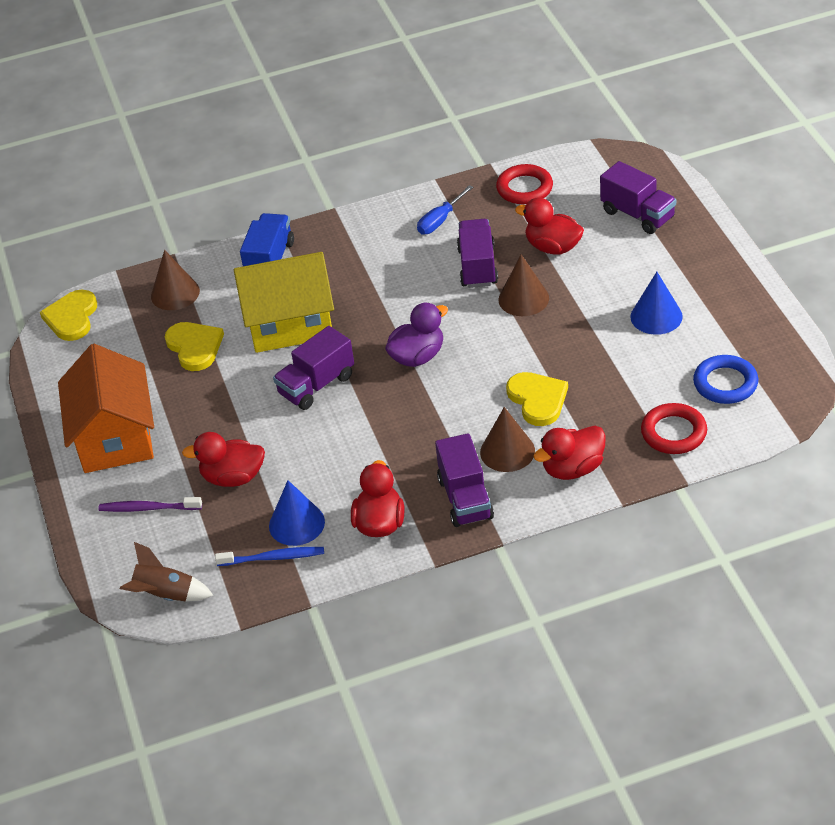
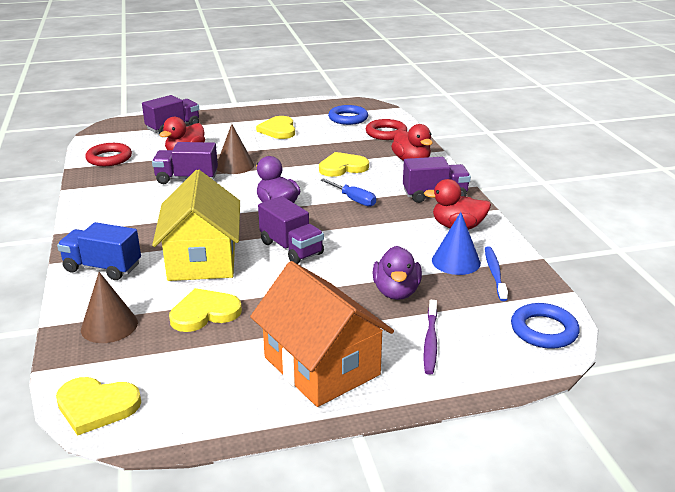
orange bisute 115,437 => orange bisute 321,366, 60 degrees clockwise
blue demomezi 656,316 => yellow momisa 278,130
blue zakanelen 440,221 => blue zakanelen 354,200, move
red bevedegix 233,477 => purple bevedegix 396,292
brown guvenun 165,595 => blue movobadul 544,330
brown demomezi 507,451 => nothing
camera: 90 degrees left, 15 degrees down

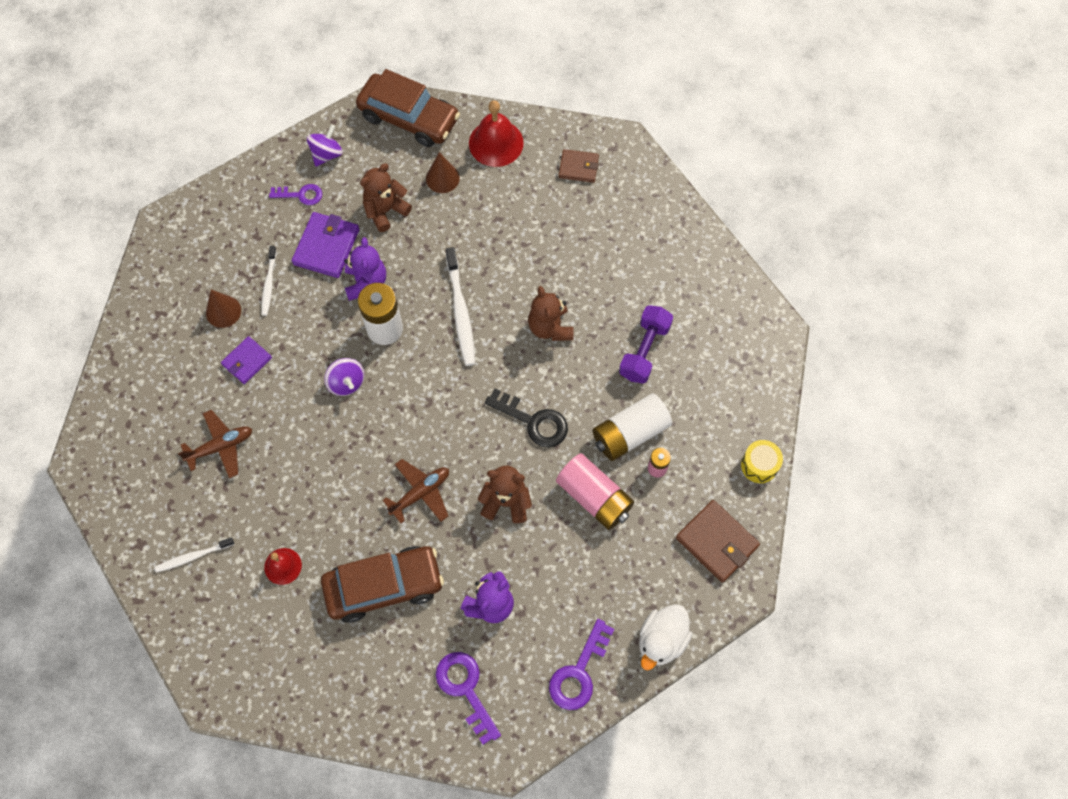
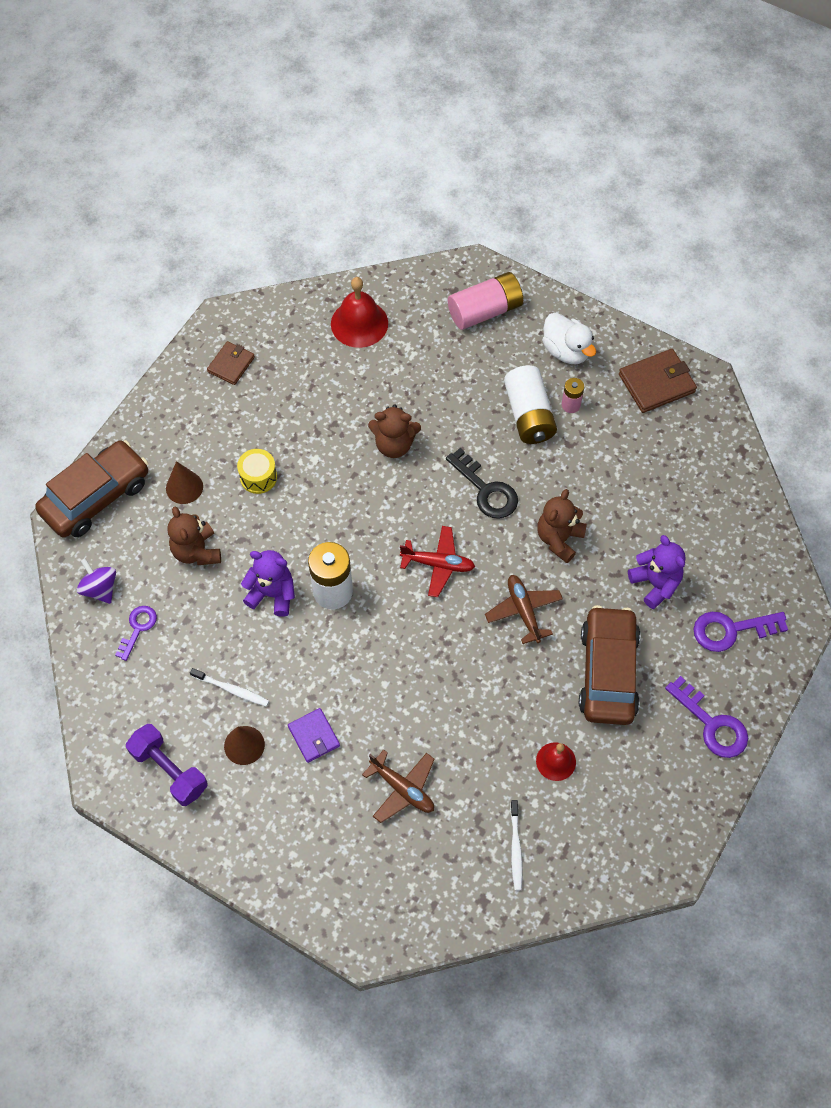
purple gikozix 644,350 => purple gikozix 169,770, move
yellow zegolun 759,465 => yellow zegolun 258,477, move
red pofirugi 496,143 => red pofirugi 359,323, move
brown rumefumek 220,447 => brown rumefumek 402,789, 135 degrees clockwise
nothing => red rumefumek 438,564
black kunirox 533,421 => black kunirox 486,490, 90 degrees clockwise
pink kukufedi 594,497 => pink kukufedi 485,311, move
white bevedegix 661,640 => white bevedegix 566,351, move
purple kunirox 579,672 => purple kunirox 712,724, move
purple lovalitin 326,247 => nothing
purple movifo 346,382 => nothing
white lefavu 460,312 => nothing
camera: 70 degrees left, 5 degrees down

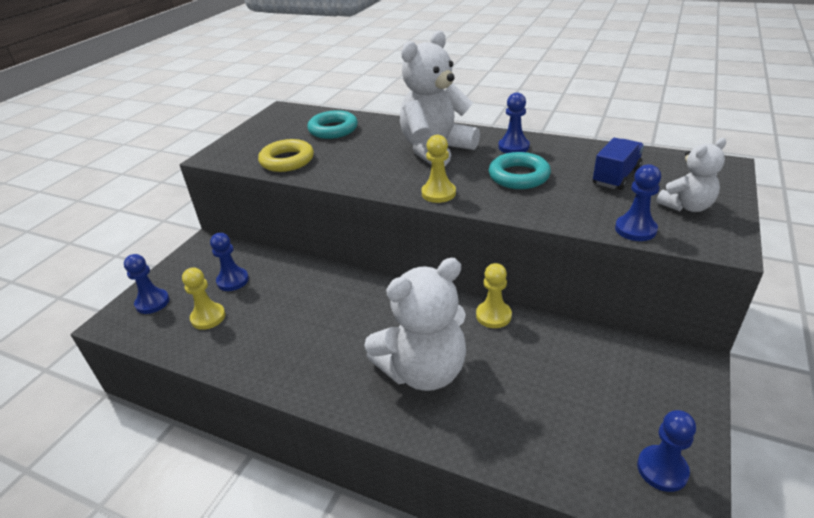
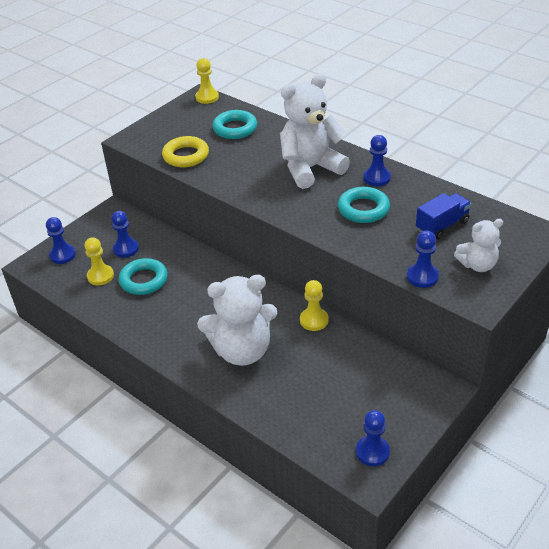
nothing => turquoise movobadul 144,280
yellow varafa 438,193 => yellow varafa 207,97, move
camera: 15 degrees right, 5 degrees up

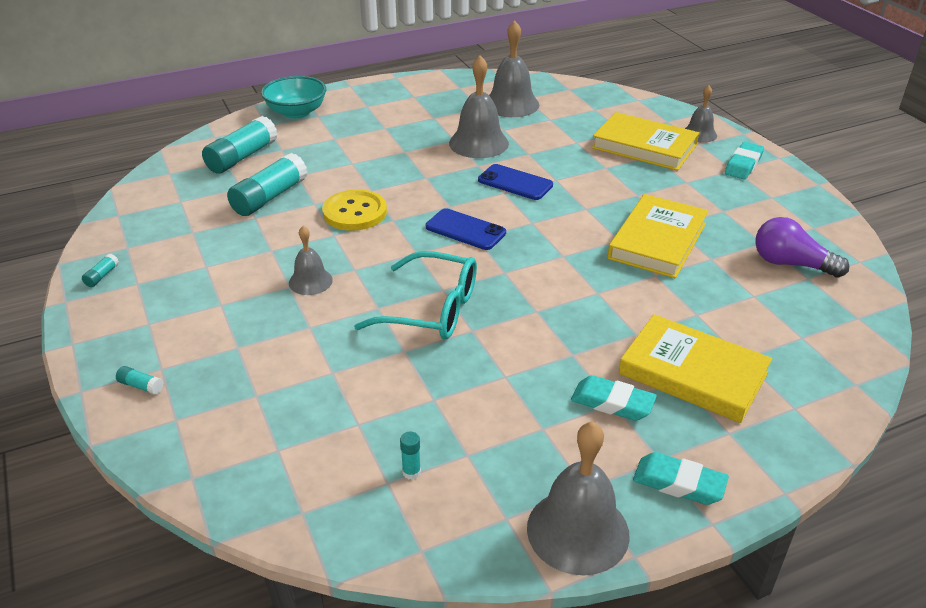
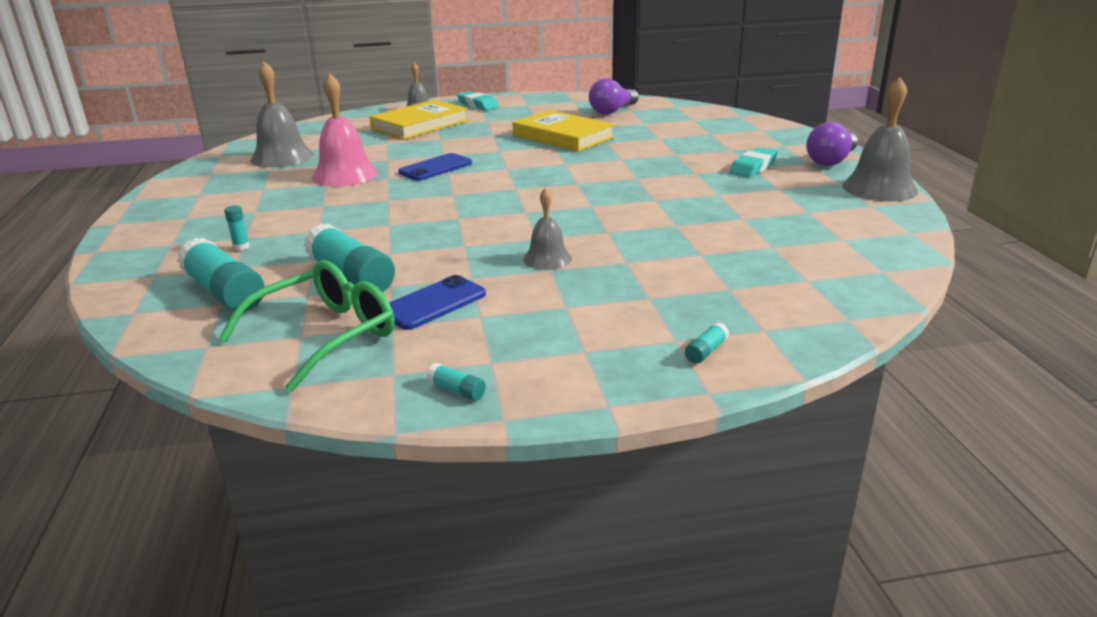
nothing => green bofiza 324,336
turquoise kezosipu 411,472 => turquoise kezosipu 241,247, move
grey pofirugi 478,143 => pink pofirugi 345,175
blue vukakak 465,230 => blue vukakak 433,303, move
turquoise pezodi 679,483 => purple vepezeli 831,161
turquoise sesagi 296,112 => nothing
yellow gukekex 355,212 => nothing
turquoise bofiza 431,309 => nothing
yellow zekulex 693,373 => nothing
camera: 75 degrees left, 10 degrees down

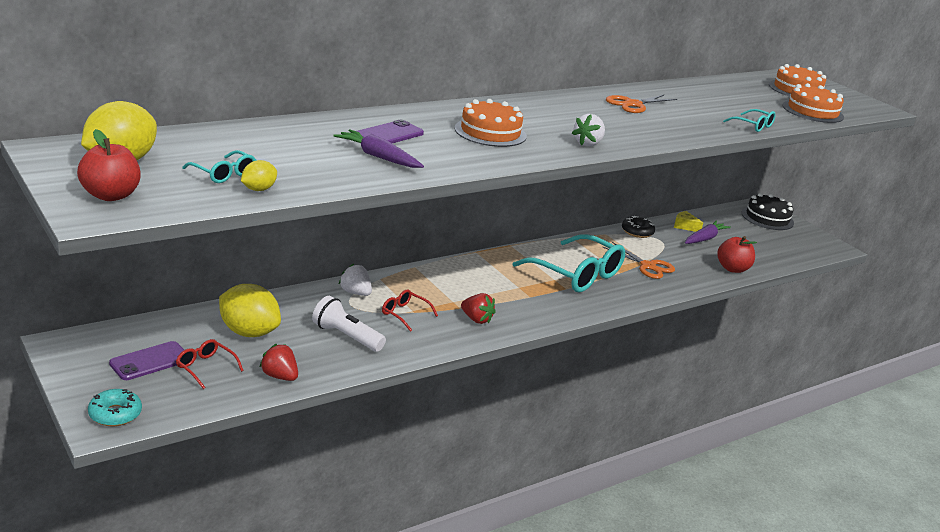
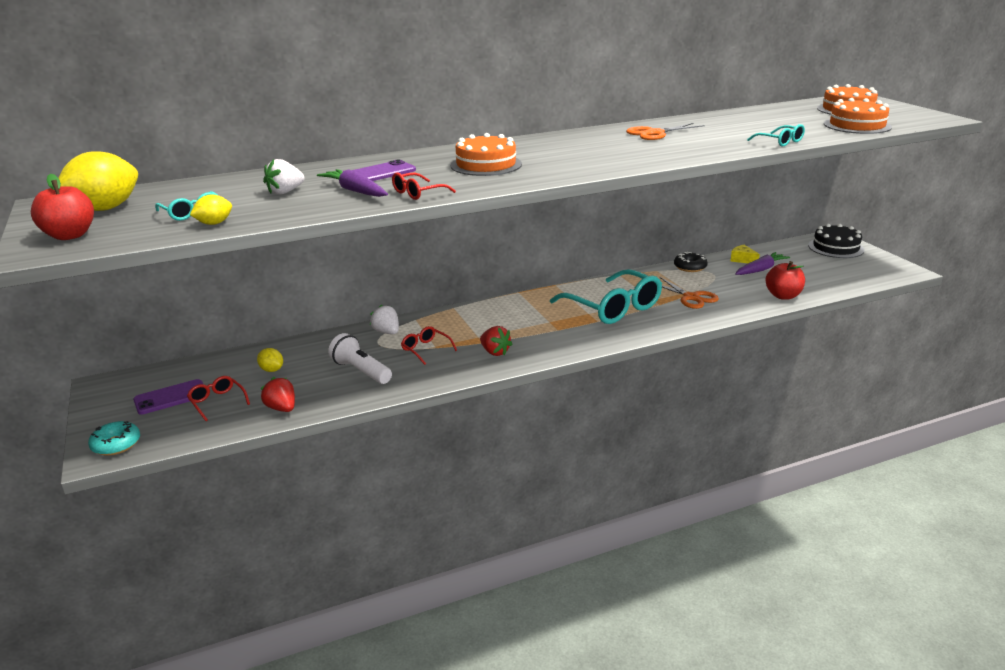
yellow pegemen 249,332 => yellow pegemen 272,370, x0.49
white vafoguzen 588,143 => white vafoguzen 285,192, move
nothing => red bofiza 418,193
camera: 15 degrees right, 0 degrees up

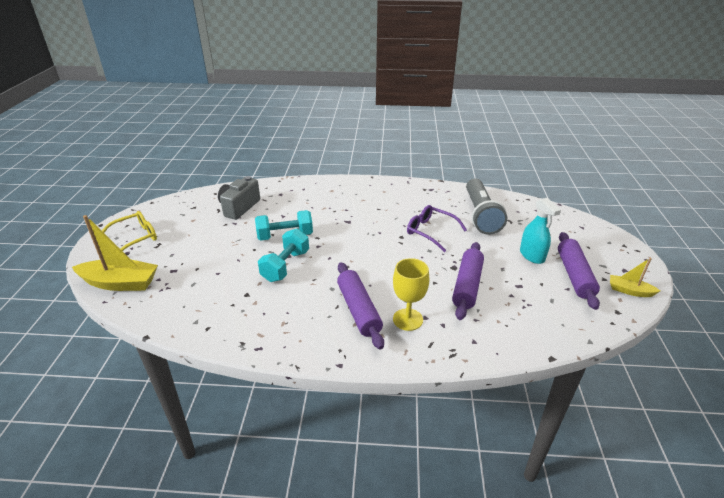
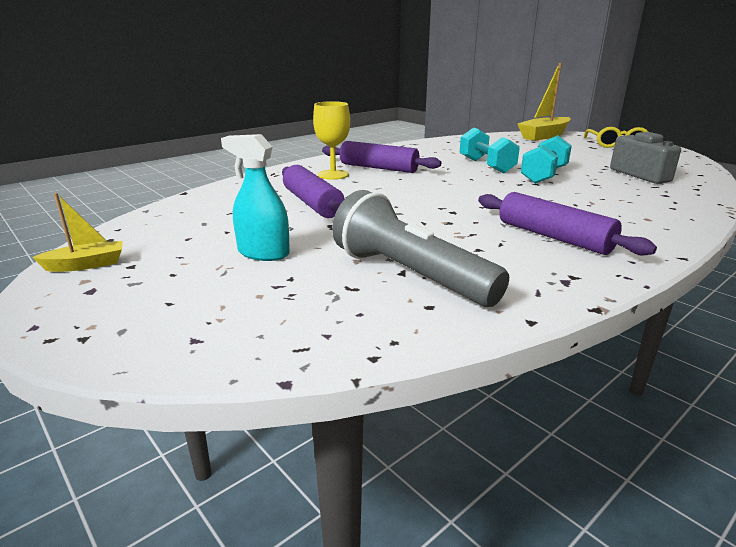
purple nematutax 574,275 => purple nematutax 553,237, move
purple bofiza 430,231 => nothing
camera: 135 degrees right, 10 degrees down

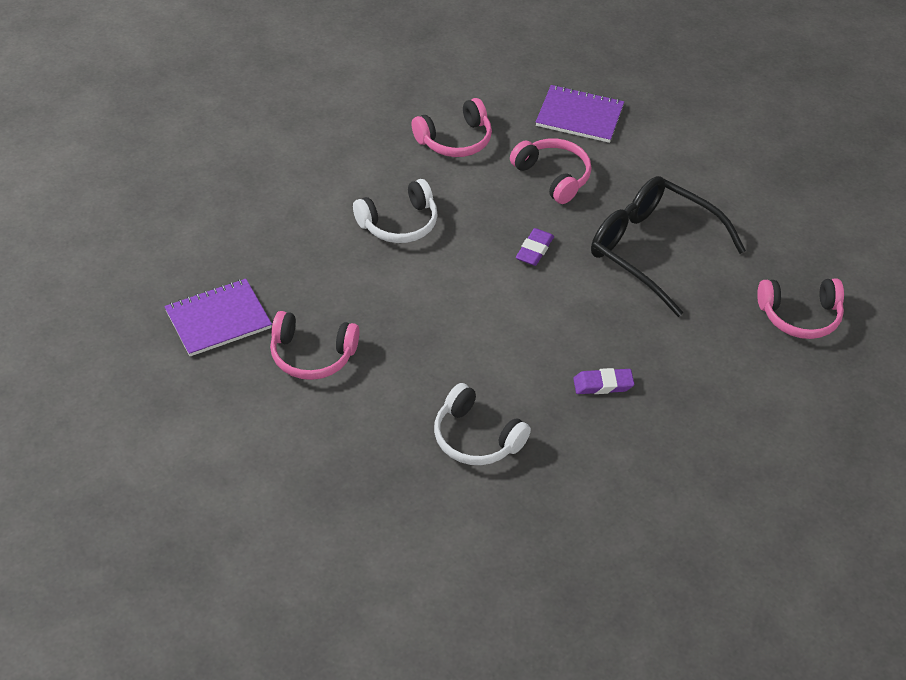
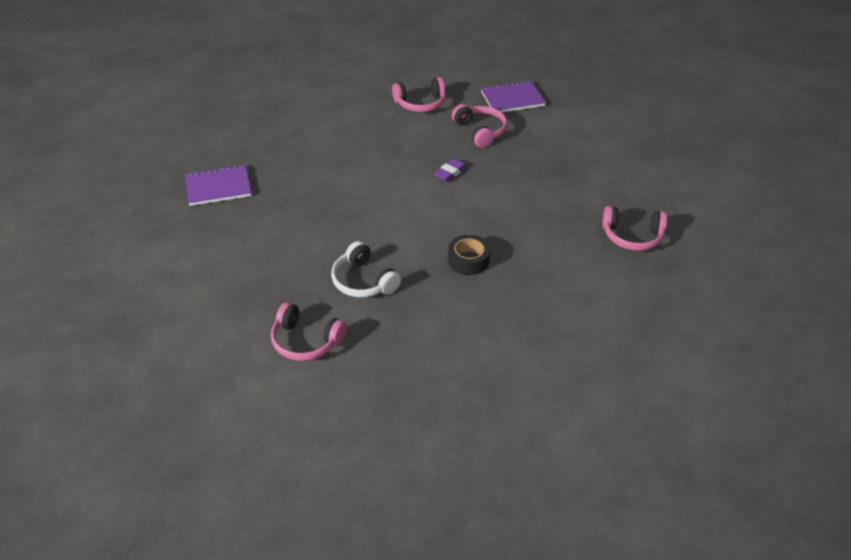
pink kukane 312,355 => pink kukane 306,341, move
purple pezodi 603,384 => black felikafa 468,260
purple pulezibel 579,116 => purple pulezibel 512,99, 45 degrees counterclockwise
white kukane 399,223 => nothing
black bofiza 652,250 => nothing
camera: 15 degrees right, 5 degrees down

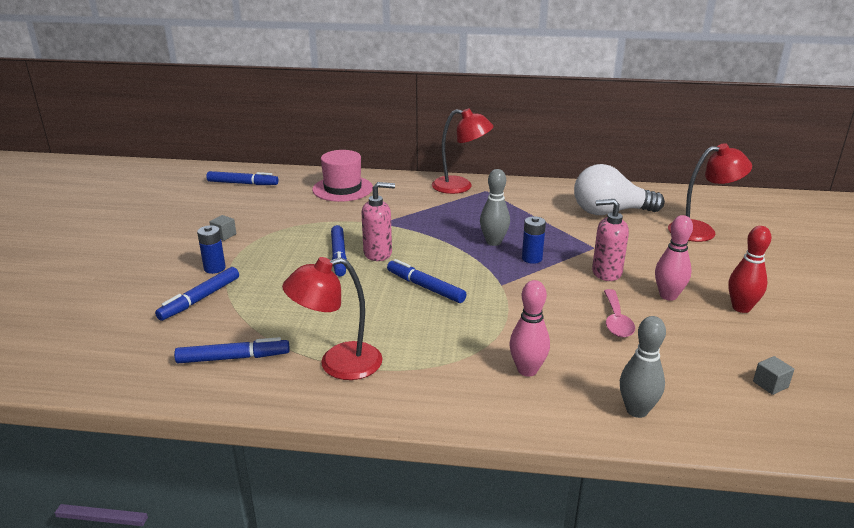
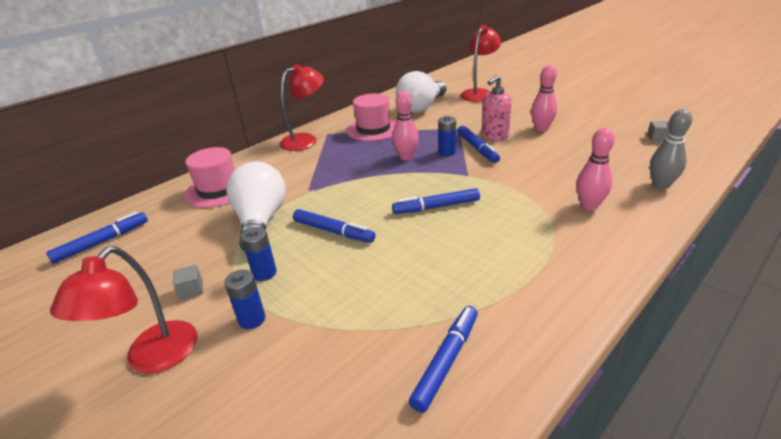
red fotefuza 338,364 => red fotefuza 152,358, move
nothing => white vepezeli 261,222
nothing => blue kukufedi 264,273
nothing => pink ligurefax 373,129
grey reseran 493,242 => pink reseran 406,157
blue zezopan 200,299 => blue zezopan 477,148, move
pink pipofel 378,253 => nothing
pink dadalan 616,321 => nothing
red reseran 741,308 => nothing
camera: 50 degrees left, 5 degrees up

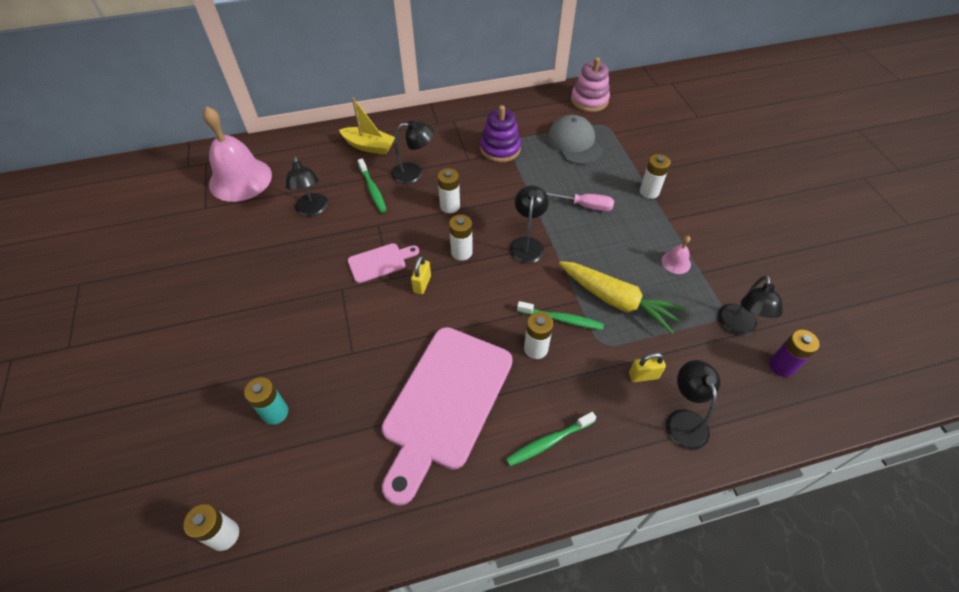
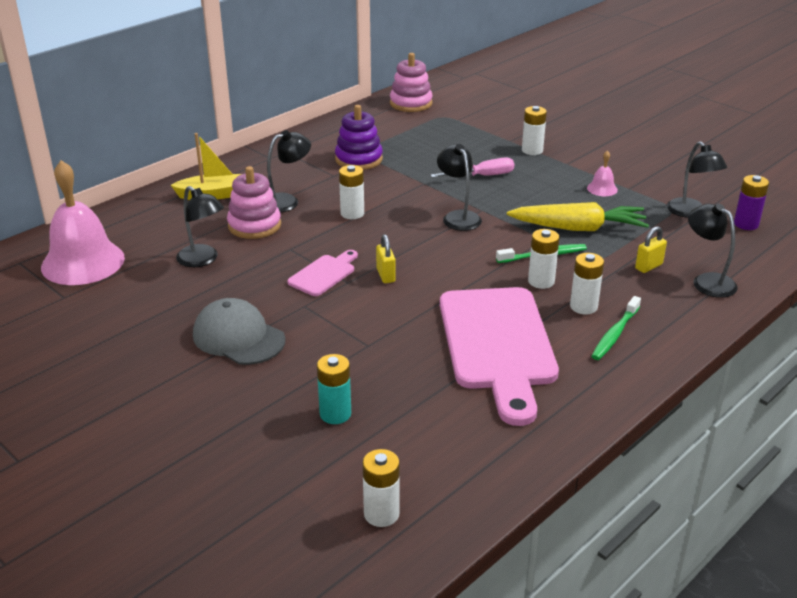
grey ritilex 574,143 => grey ritilex 238,337, move
green lefavu 372,189 => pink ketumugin 254,225
white kukufedi 461,252 => white kukufedi 583,307, move
camera: 30 degrees left, 20 degrees down

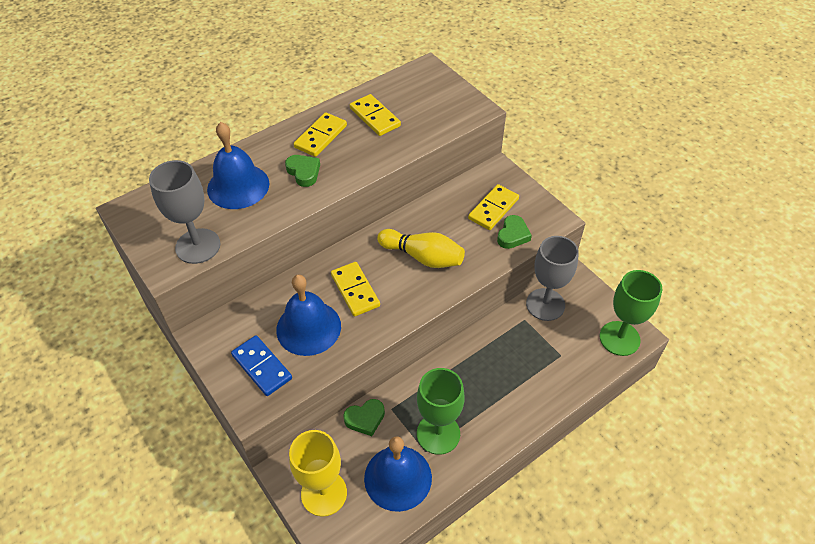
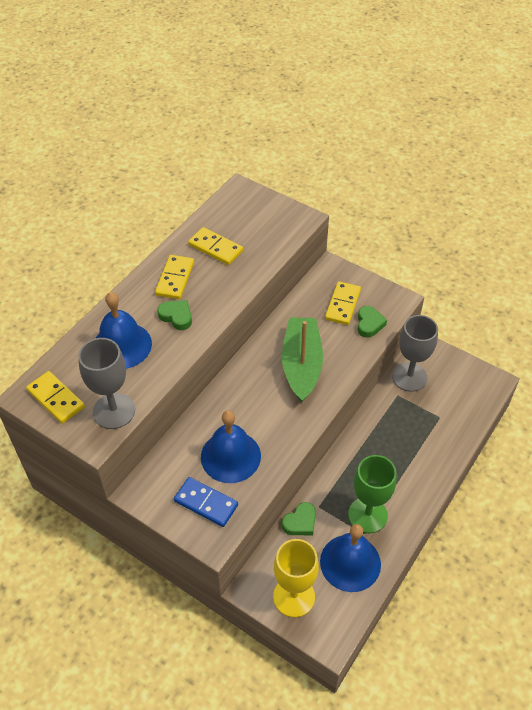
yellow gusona 355,290 => yellow gusona 56,398, move
yellow reseran 423,257 => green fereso 301,364
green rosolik 619,338 => nothing
camera: 20 degrees left, 0 degrees up

